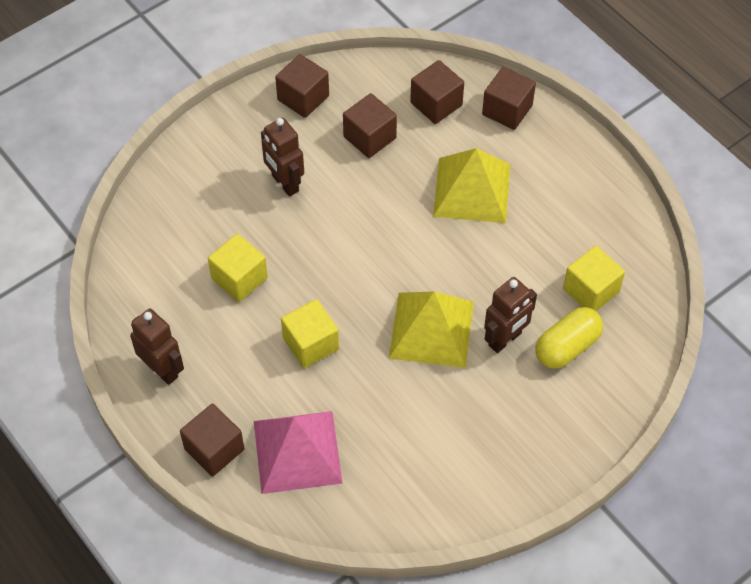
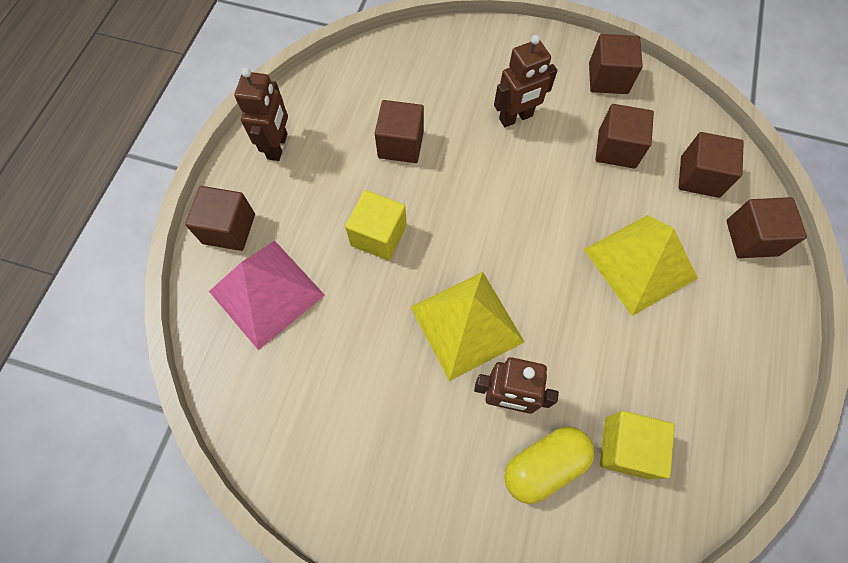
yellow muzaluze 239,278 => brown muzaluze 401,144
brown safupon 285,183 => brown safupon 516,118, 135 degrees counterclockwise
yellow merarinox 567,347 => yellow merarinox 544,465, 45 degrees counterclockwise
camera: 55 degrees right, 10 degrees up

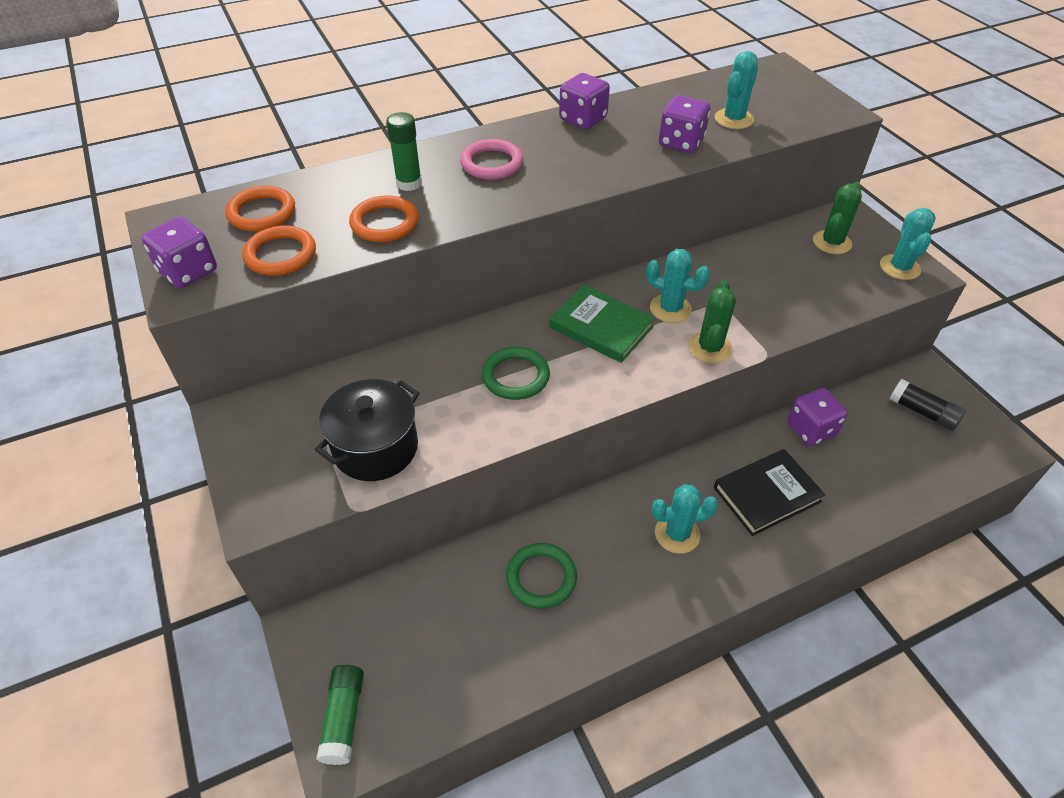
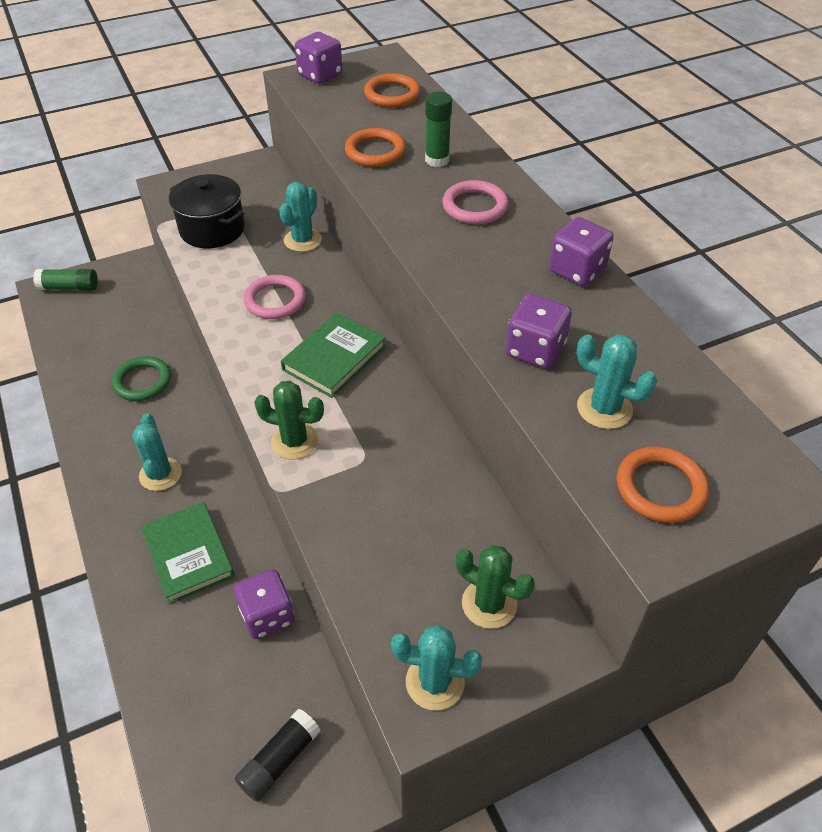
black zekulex 767,494 => green zekulex 188,554
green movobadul 515,376 => pink movobadul 275,300
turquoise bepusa 670,309 => turquoise bepusa 302,240, move
orange movobadul 280,255 => orange movobadul 660,488, move
camera: 90 degrees right, 0 degrees up

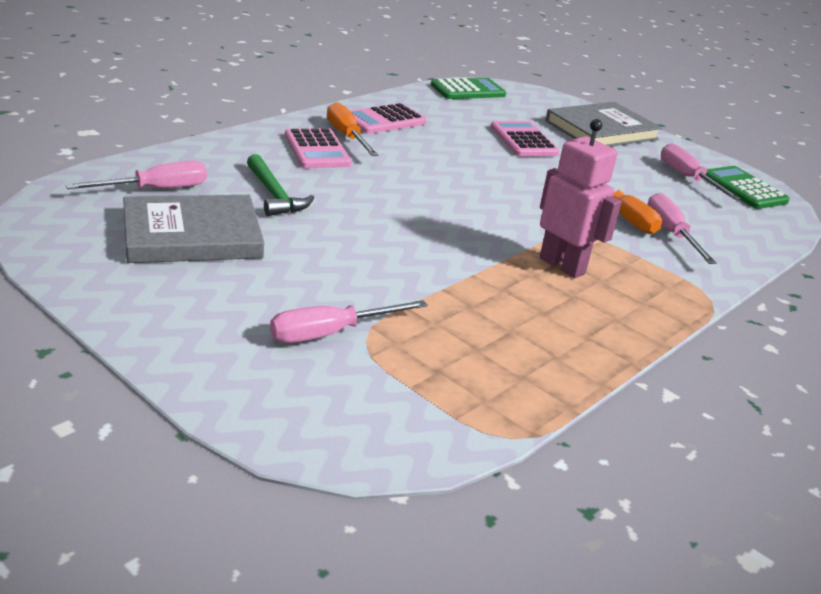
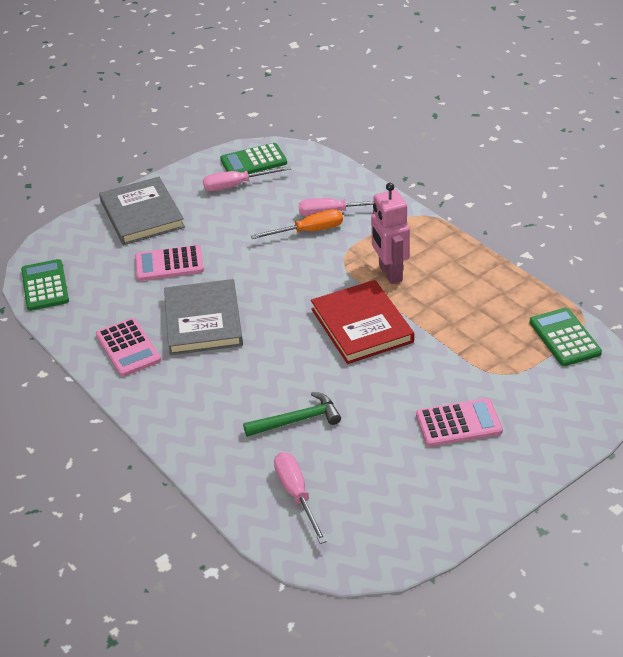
grey zekulex 192,235 => grey zekulex 203,321, move
nothing => red zekulex 362,325
pink safupon 562,266 => pink safupon 390,273, 75 degrees counterclockwise
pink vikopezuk 317,150 => pink vikopezuk 458,423, move
nothing => green vikopezuk 564,337
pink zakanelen 330,333 => nothing
orange zakanelen 347,136 => nothing
camera: 75 degrees left, 10 degrees up

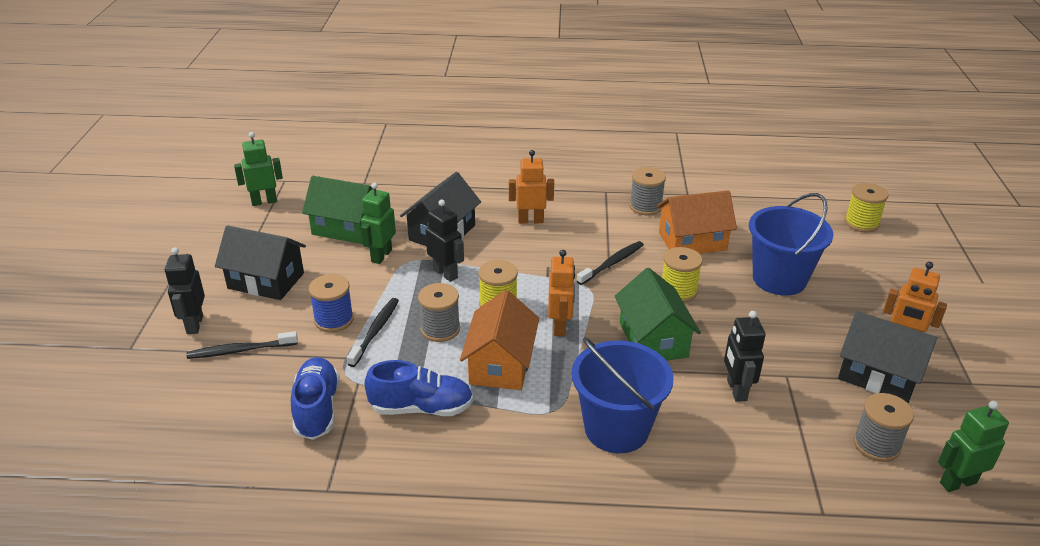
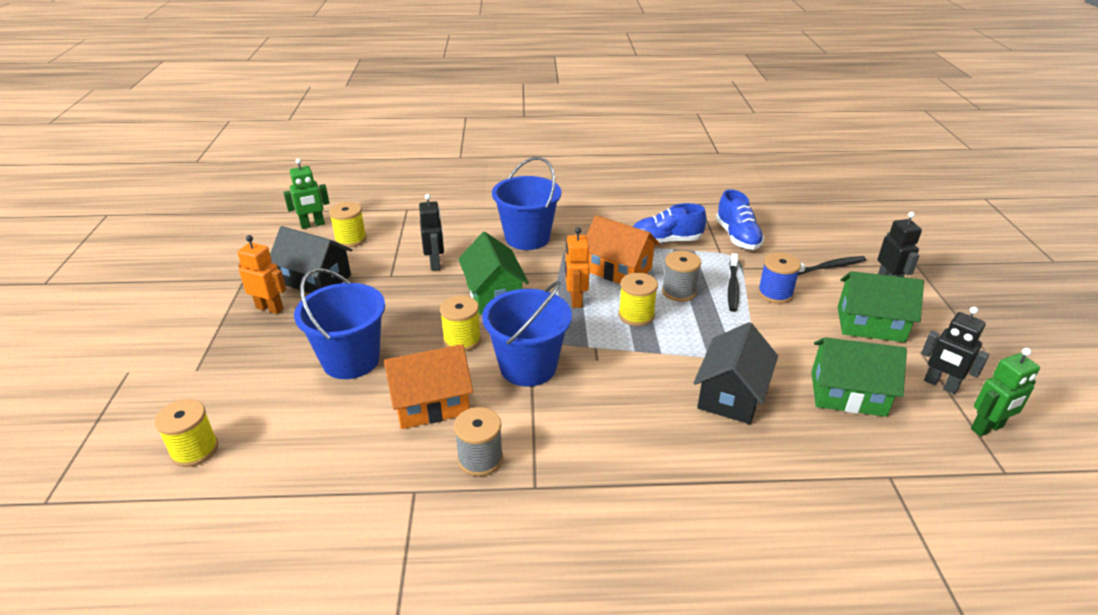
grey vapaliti 876,445 => yellow vapaliti 351,239
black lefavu 612,263 => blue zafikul 528,367
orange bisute 500,364 => orange bisute 618,270, 60 degrees counterclockwise
black bisute 266,281 => green bisute 870,324
black safupon 445,273 => black safupon 940,385, move
green safupon 381,256 => nothing
orange safupon 530,220 => nothing
camera: 175 degrees right, 0 degrees up

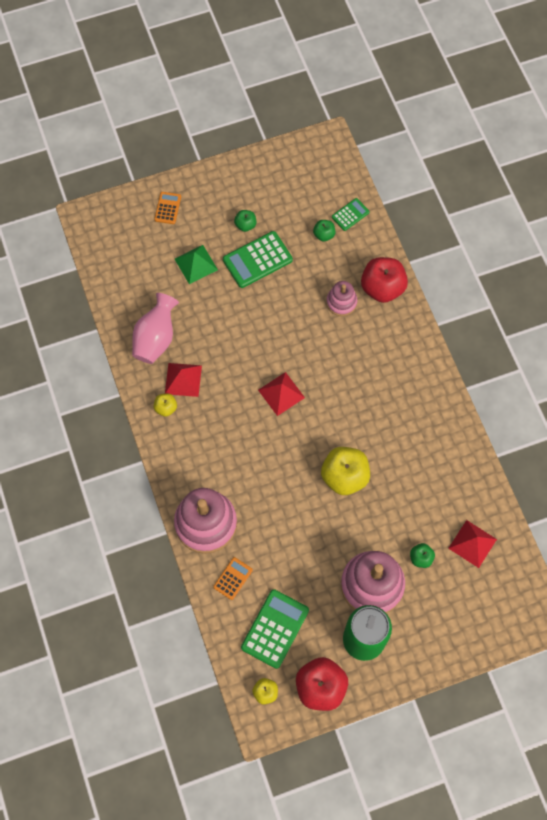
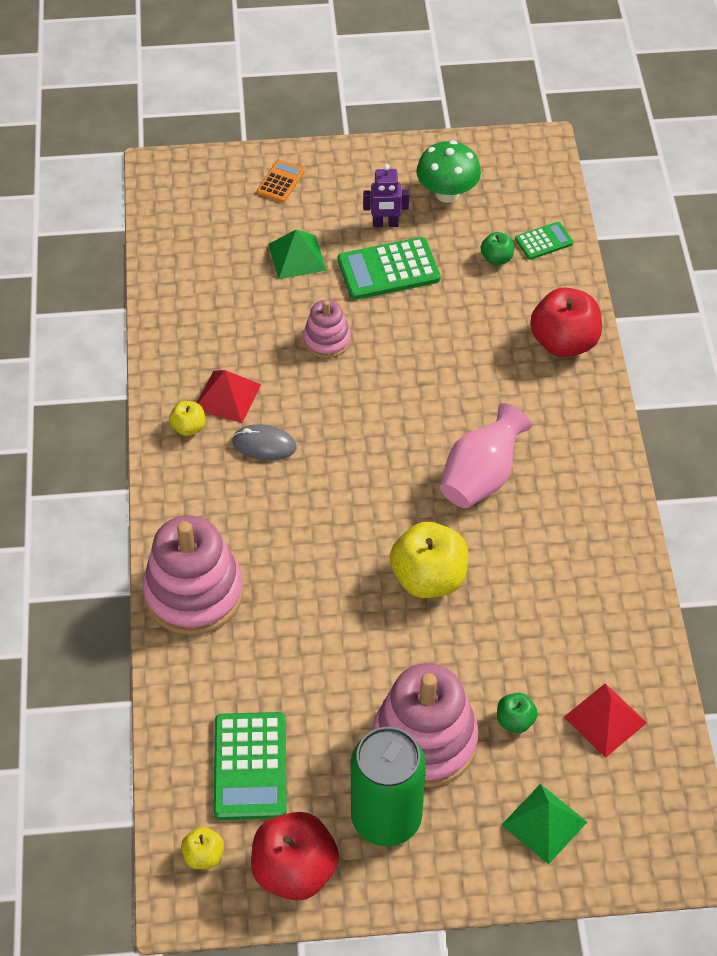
green vikopezuk 275,629 => green vikopezuk 250,766, 135 degrees clockwise
nothing => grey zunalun 264,445
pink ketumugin 341,302 => pink ketumugin 327,340, move
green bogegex 245,225 => purple safupon 385,224
nothing => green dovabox 447,193
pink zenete 156,338 => pink zenete 481,477, move
nothing => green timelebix 544,823
orange vikopezuk 233,578 => nothing
red timelebix 281,393 => nothing
camera: 15 degrees right, 15 degrees down

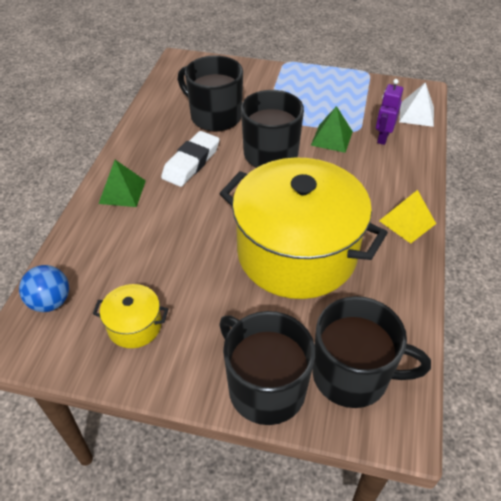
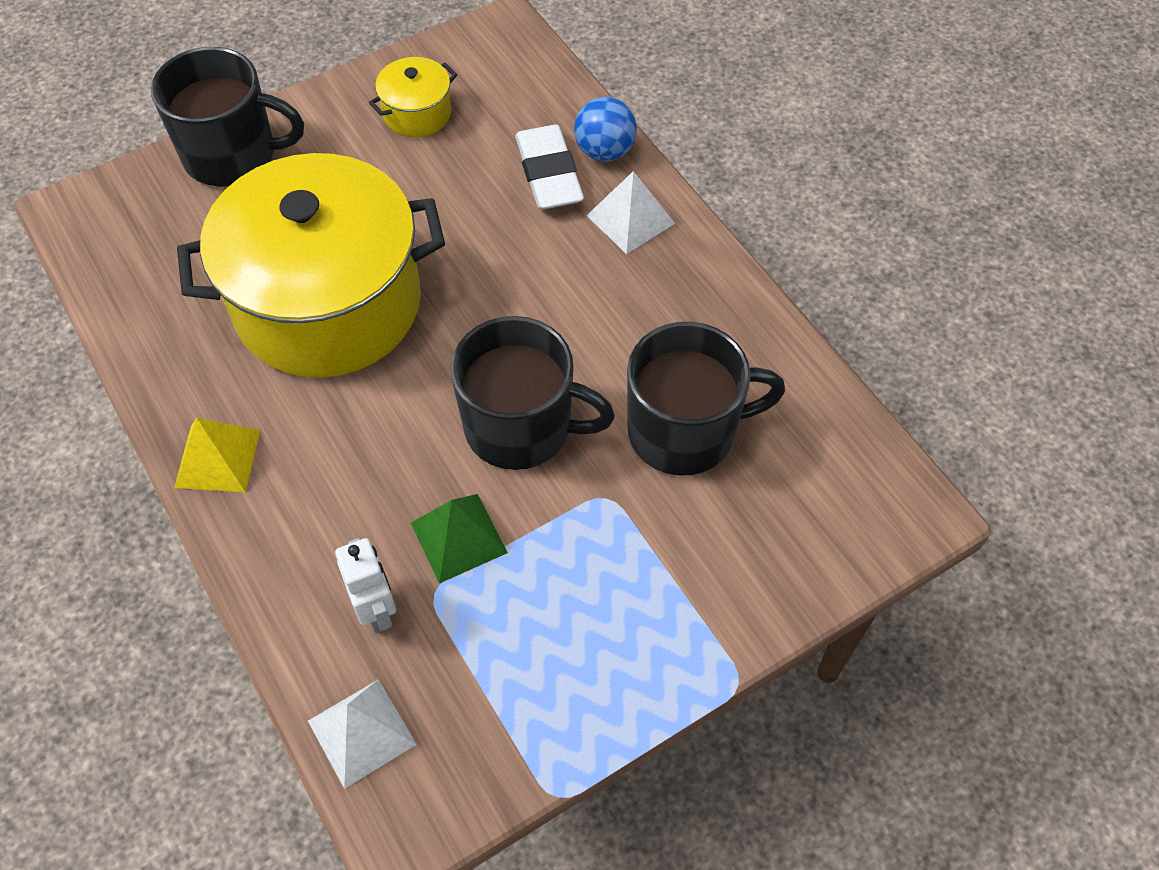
purple safupon 383,137 => white safupon 376,610
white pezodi 191,162 => white pezodi 549,174, move
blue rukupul 50,302 => blue rukupul 604,151, move
green timelebix 122,192 => white timelebix 630,219
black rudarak 352,375 => nothing
camera: 135 degrees right, 10 degrees up

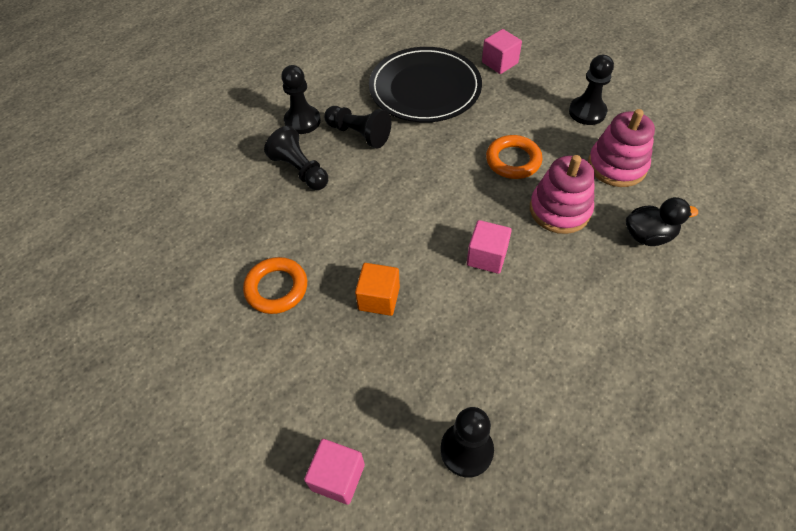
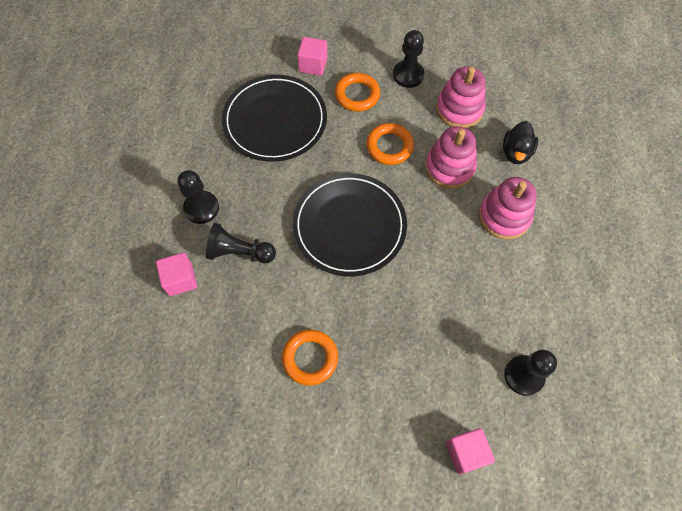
pink muzaluze 487,256 => pink muzaluze 180,279, move
nothing => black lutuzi 349,226
nothing => orange movobadul 357,95
nothing => pink ketumugin 504,216
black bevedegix 648,236 => black bevedegix 515,153, 150 degrees clockwise
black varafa 359,134 => nothing
orange muzaluze 379,298 => nothing
camera: 40 degrees left, 10 degrees up

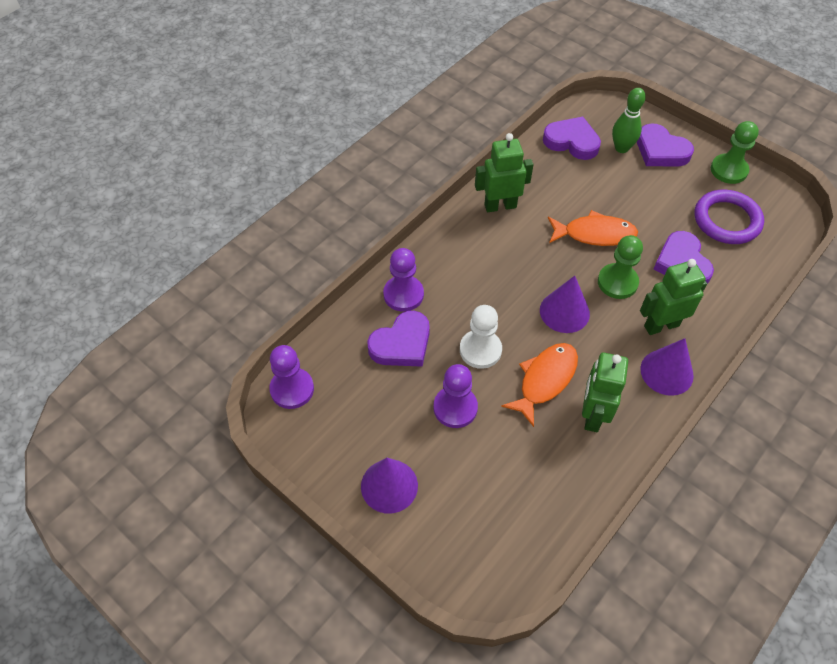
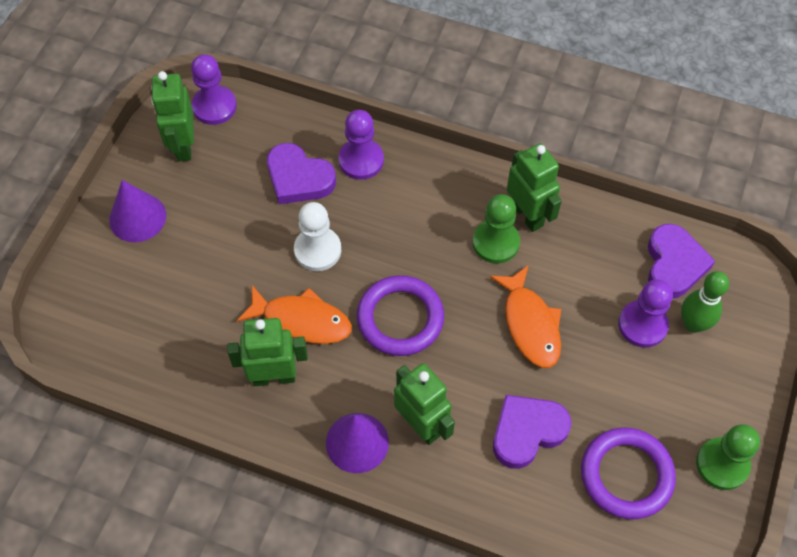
nothing => green safupon 183,146
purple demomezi 564,312 => purple movobadul 400,318
green varafa 617,282 => green varafa 495,242, move
purple varafa 455,408 => purple varafa 642,325, move
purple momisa 661,151 => nothing
camera: 70 degrees right, 5 degrees up

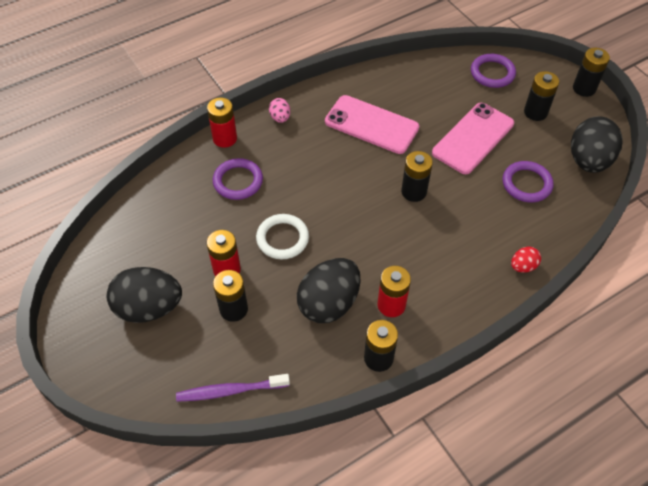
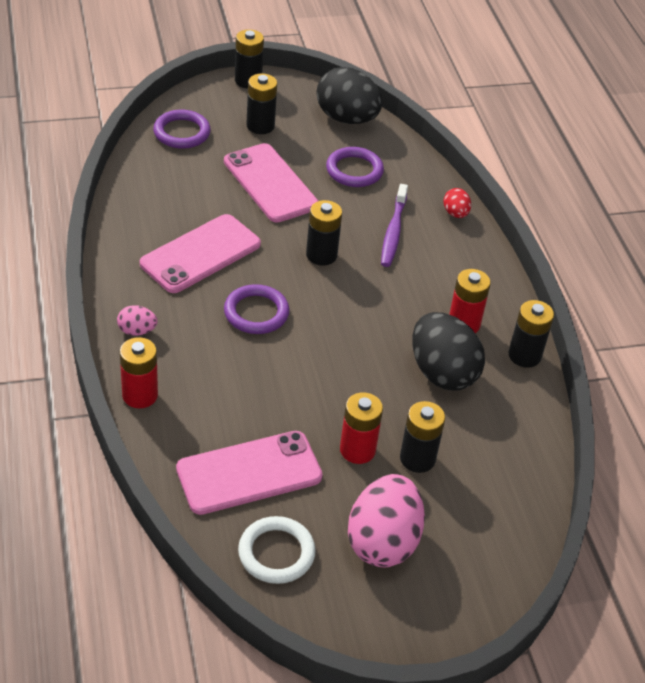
nothing => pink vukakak 249,473
purple movobadul 238,181 => purple movobadul 256,313, move
white movobadul 282,238 => white movobadul 276,553, move
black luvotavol 149,308 => pink luvotavol 383,541
purple lefavu 230,391 => purple lefavu 393,231, move
camera: 75 degrees left, 10 degrees down

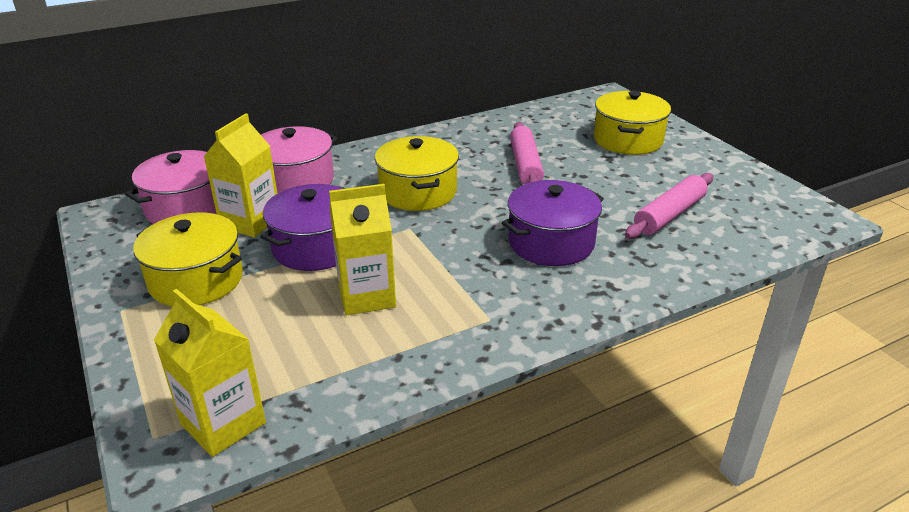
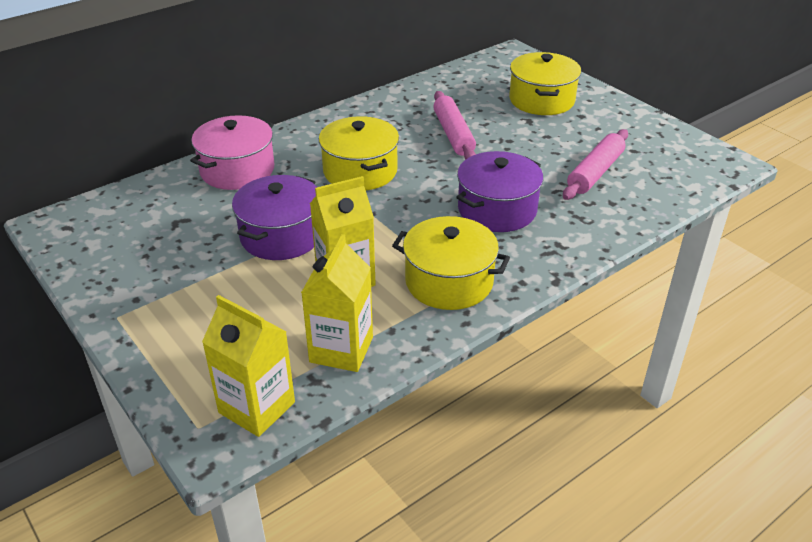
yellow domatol 250,222 => yellow domatol 341,349, move
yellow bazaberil 196,280 => yellow bazaberil 449,282, move
pink bazaberil 186,208 => nothing
camera: 10 degrees left, 5 degrees up

